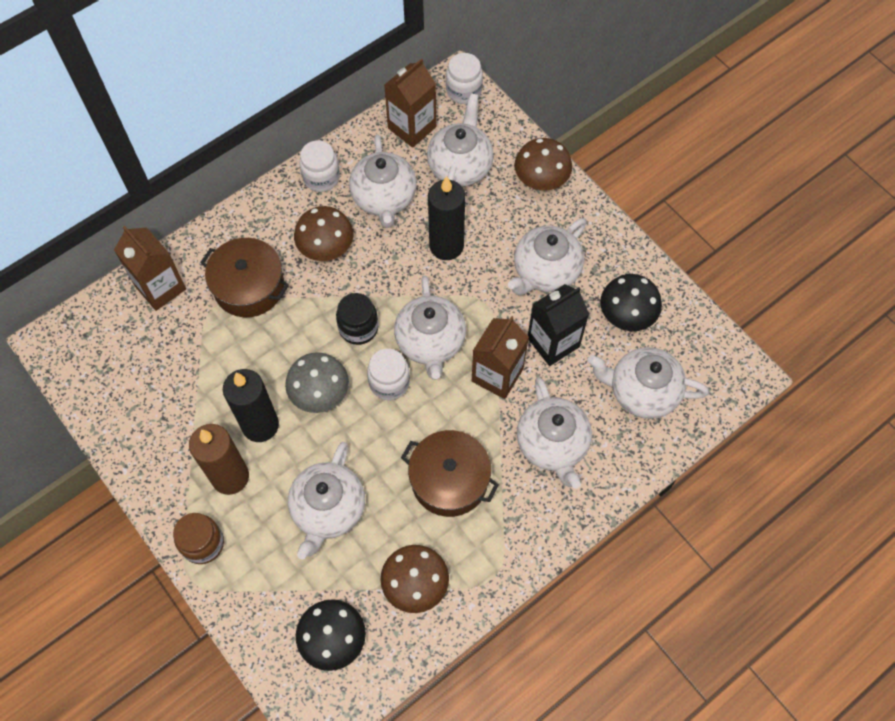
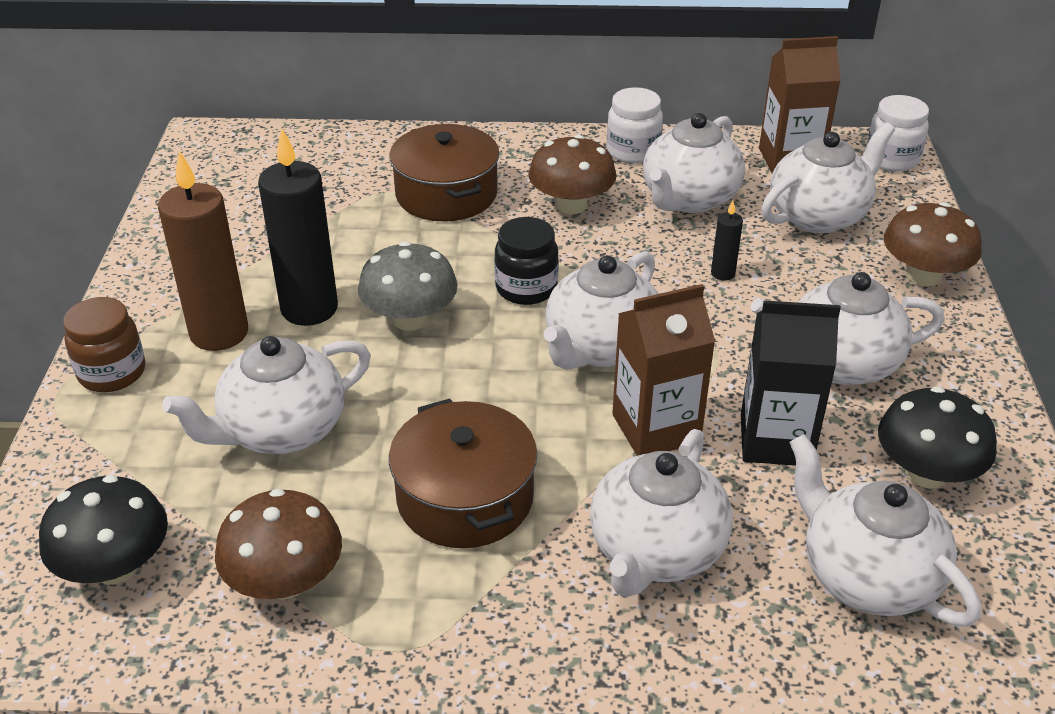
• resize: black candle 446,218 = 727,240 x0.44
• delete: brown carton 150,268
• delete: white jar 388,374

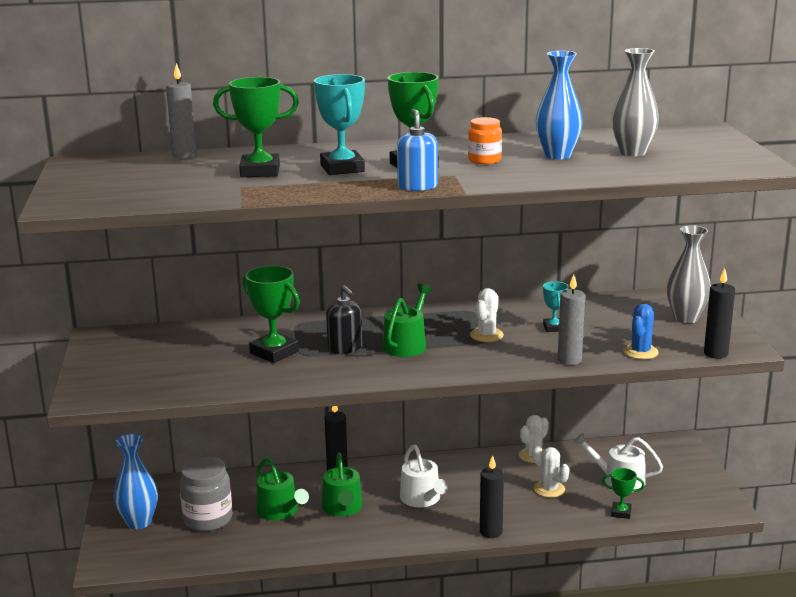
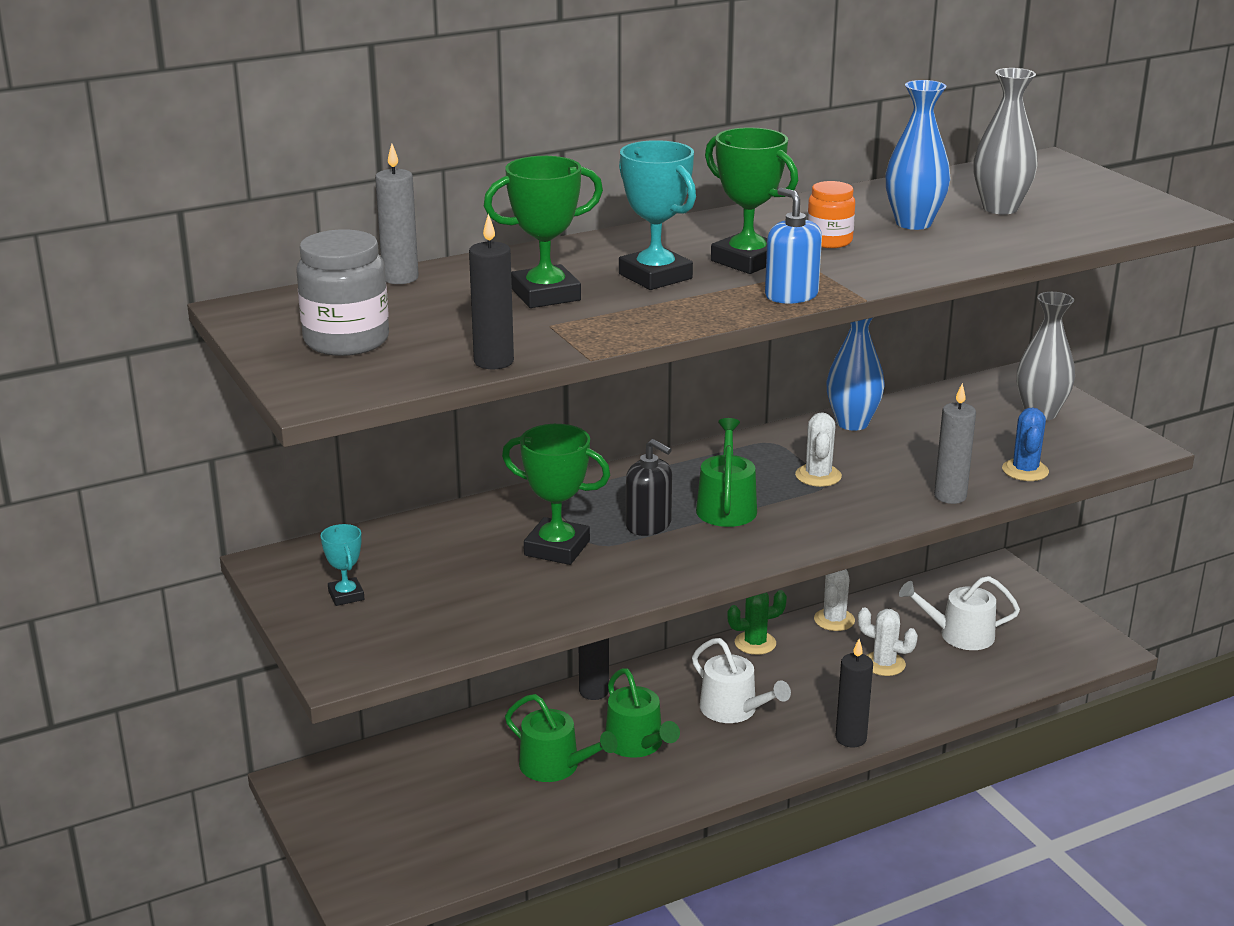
• move: black candle 719,313 to 491,291
• move: turquoise trophy 556,306 to 342,565
• move: blue vase 136,481 to 855,374
• move: grey jar 205,494 to 343,292
• delete: green trophy 623,493
• insert: green cactus 757,622

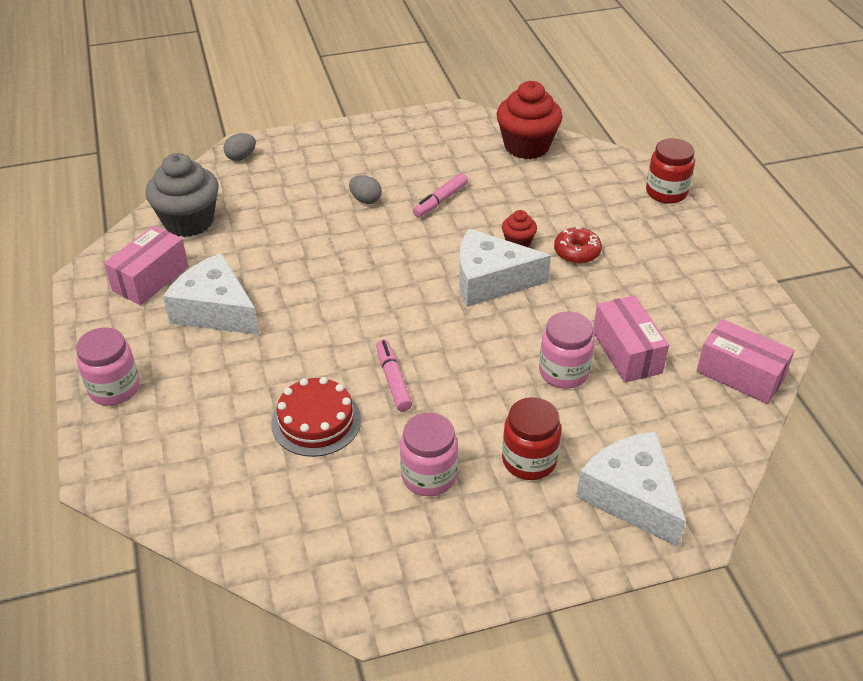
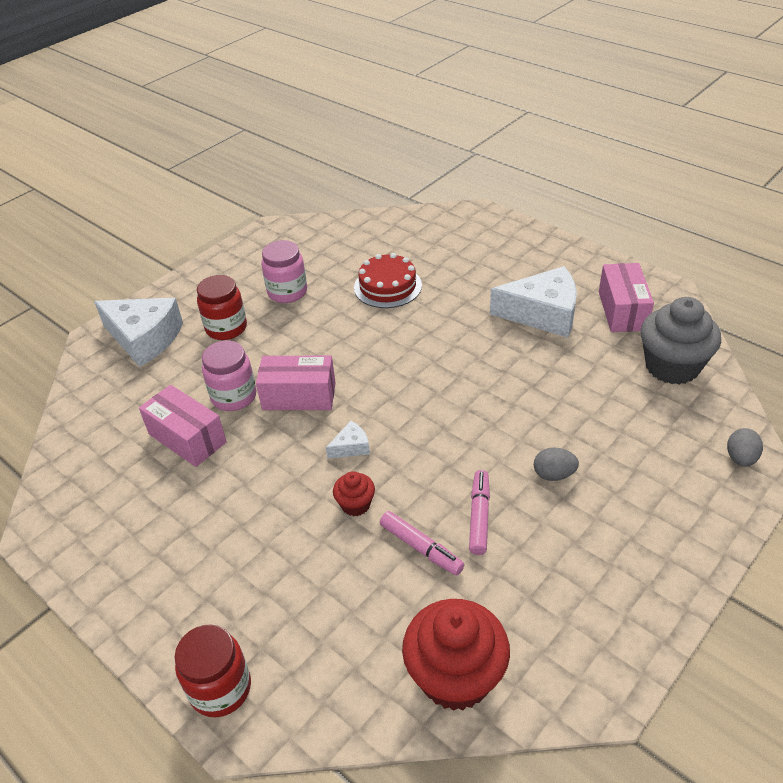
• delete: red donut 578,245
• resize: white cheese 505,268 = 348,440 x0.44
• move: pink box 745,361 to 296,382
• delete: pink jar 108,366
• move: pink marker 394,375 to 422,543

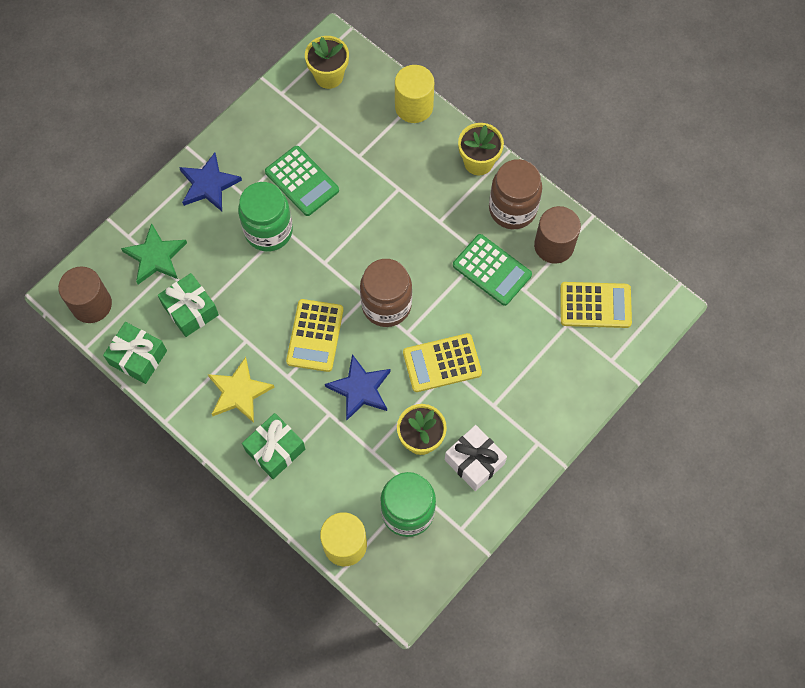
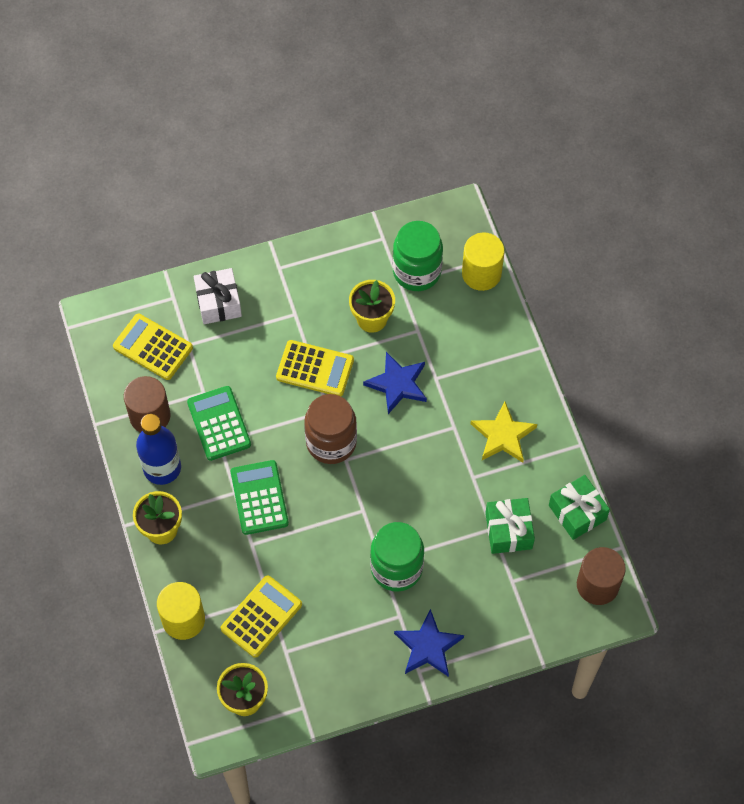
• move: green calculator 302,181 to 260,497
• replace: brown jar 515,194 to blue bottle 158,449
• delete: green star 154,253
• move: yellow calculator 315,335 to 261,616
• delete: green gift 273,446
• move: white gift 476,458 to 218,296

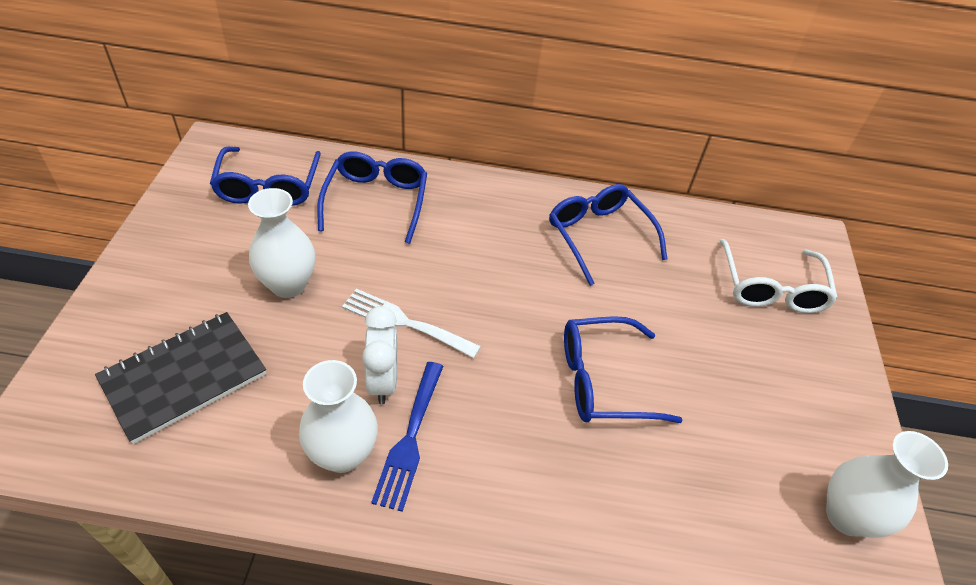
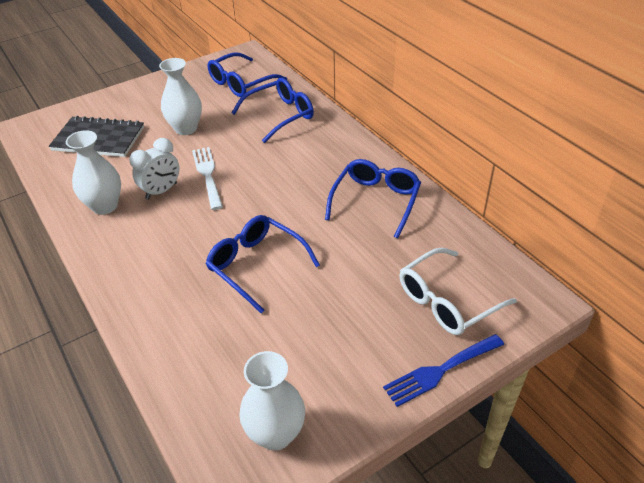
• move: blue fork 407,437 to 443,370

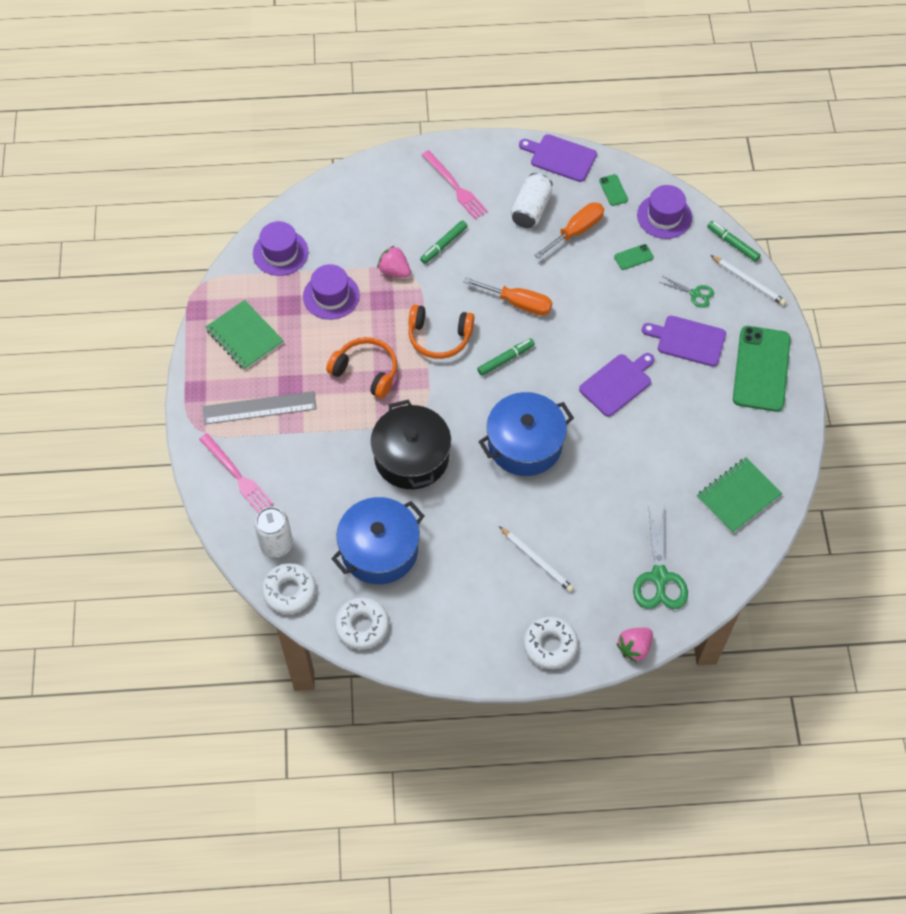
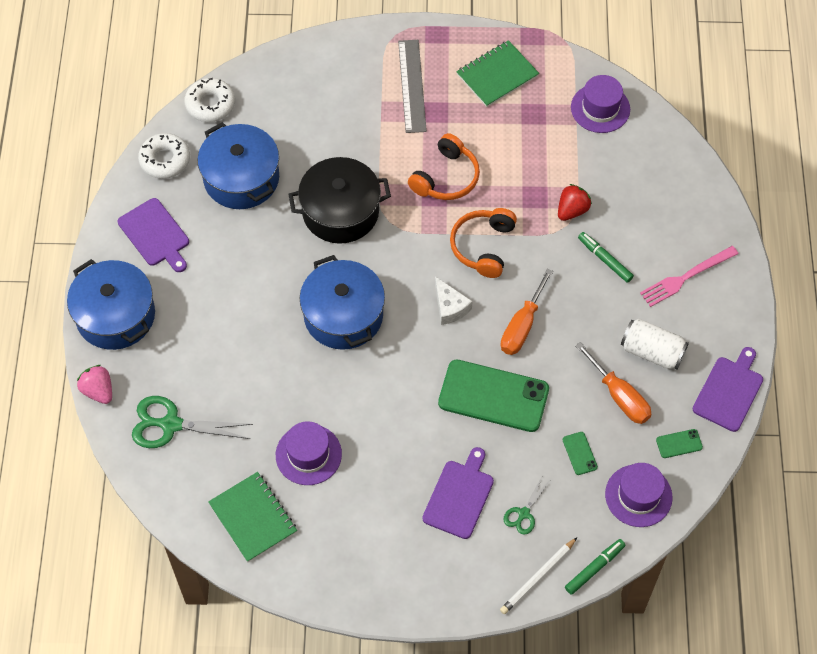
• recolor: pink strawberry 394,261 to red strawberry 575,202
• move: purple hat 331,292 to 309,453
• move: green phone 762,369 to 493,396
• replace: green marker 506,357 to white cheese 454,300
• move: purple cutting board 616,385 to 153,235
• delete: pink fork 236,473
• delete: white can 273,532
• delete: white pencil 536,559
• replace: white donut 551,643 to blue pot 111,304

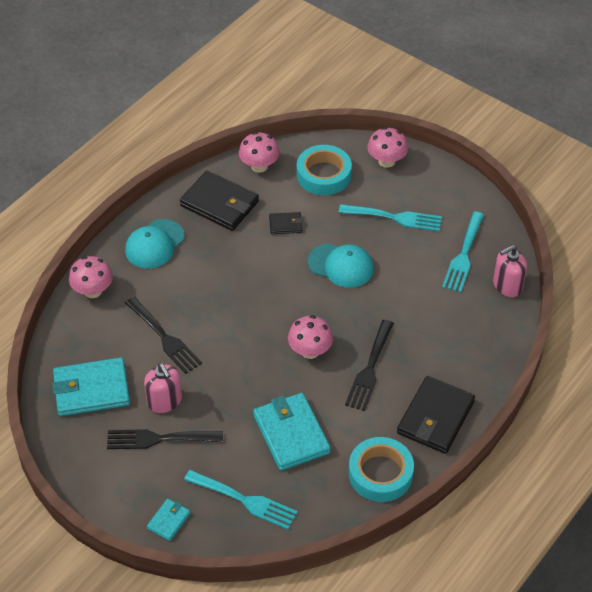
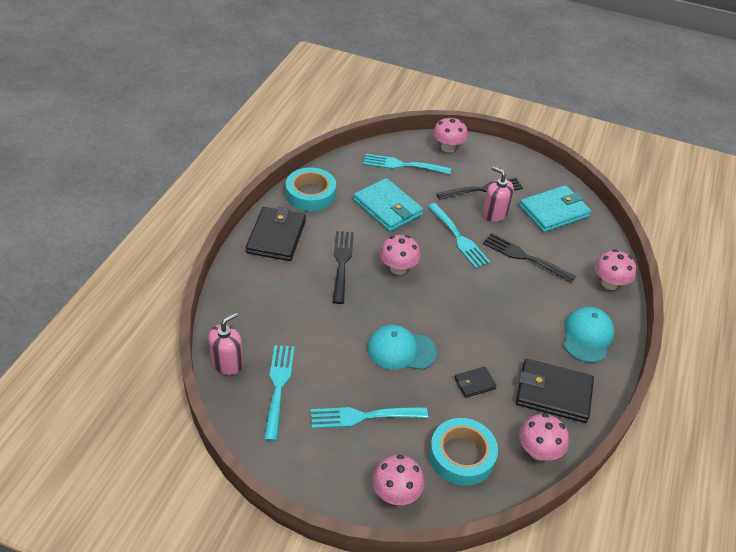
• replace: turquoise wallet 168,520 to pink mushroom 450,134
• insert: turquoise fork 458,236

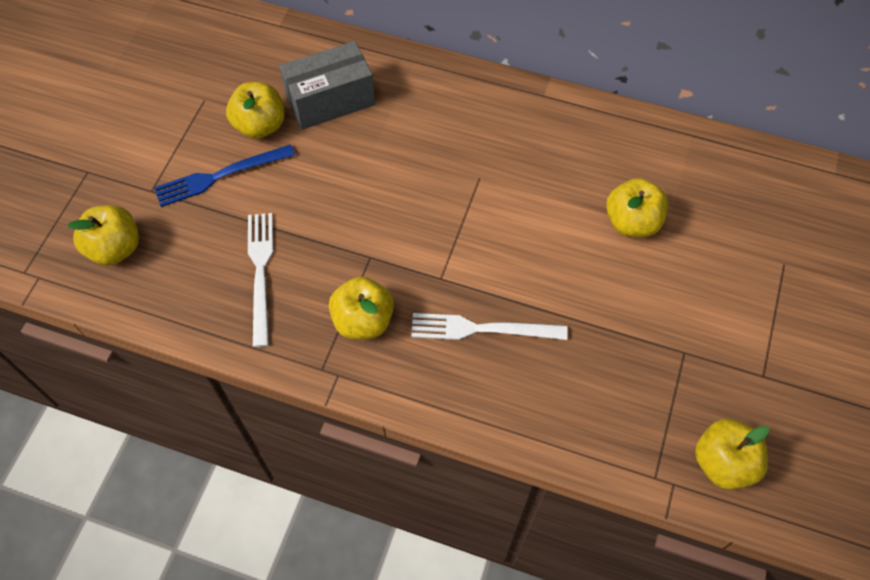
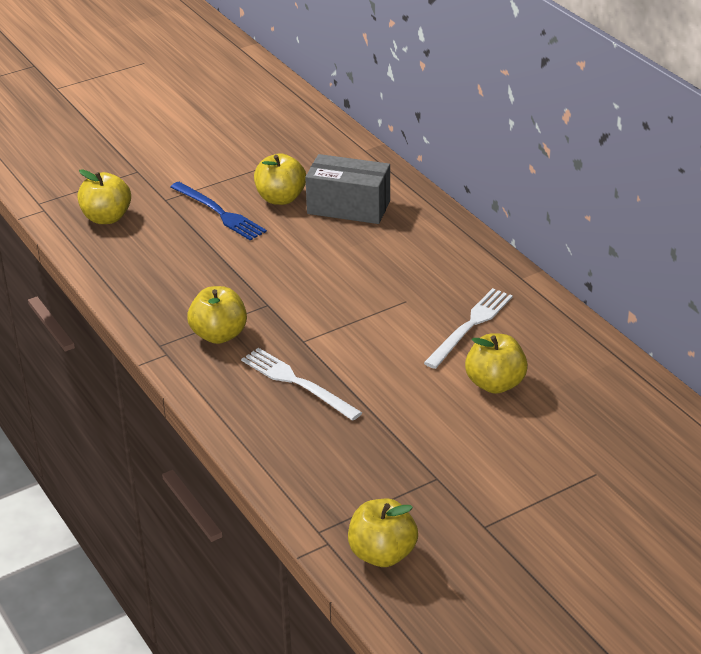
• rotate: blue fork 224,175 = 219,211 150 degrees counterclockwise
• move: white fork 260,280 to 468,328

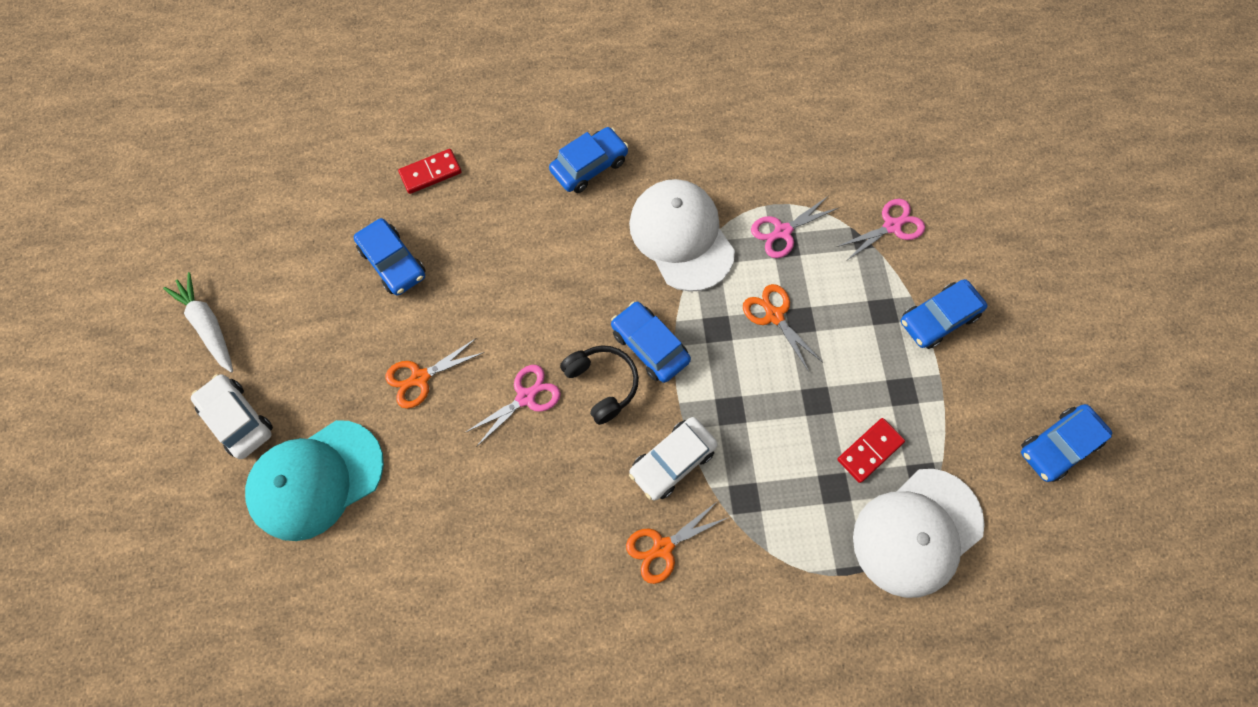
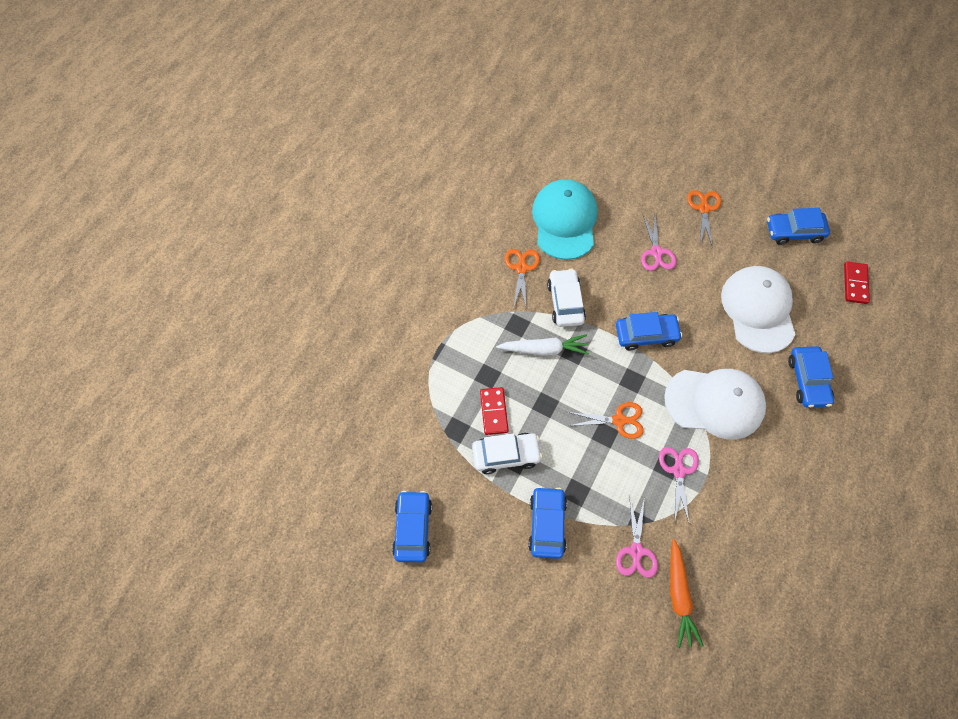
• move: white carrot 198,322 to 542,345
• delete: black headphones 599,385
• move: white car 232,416 to 507,453
• move: turquoise cap 314,480 to 565,219
• move: white cap 919,533 to 758,309
• insert: orange carrot 687,593

